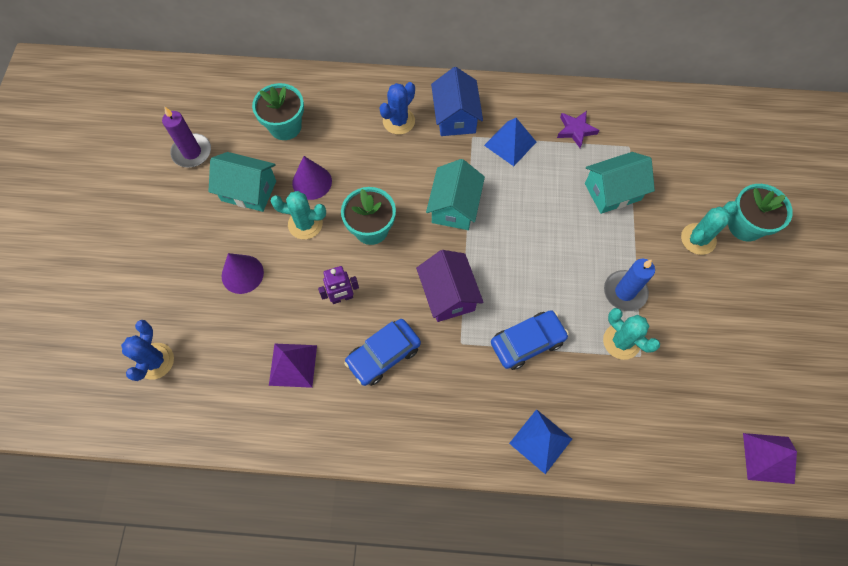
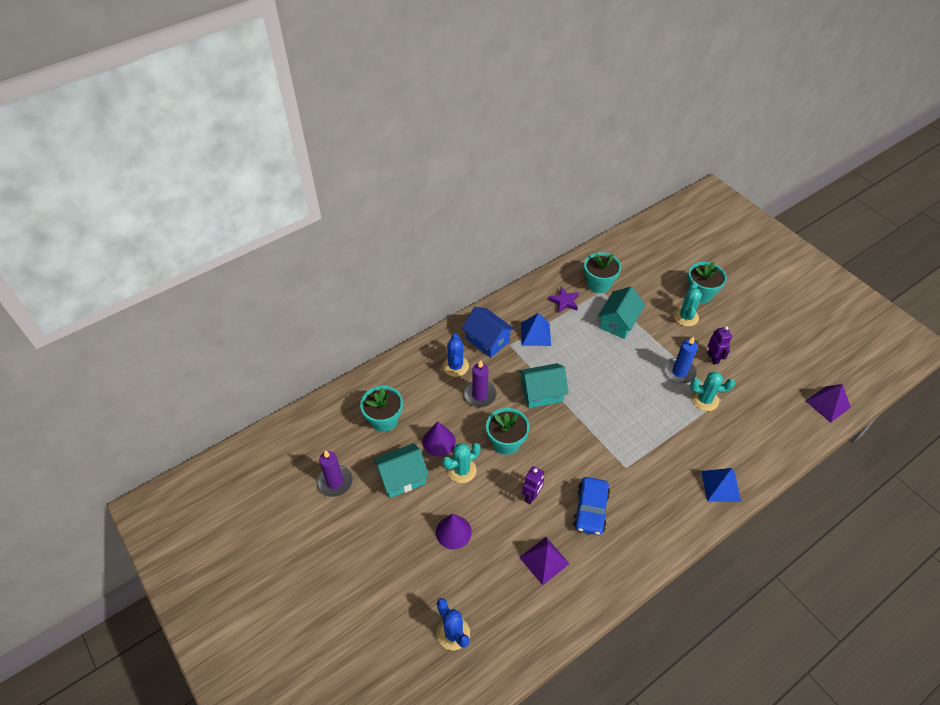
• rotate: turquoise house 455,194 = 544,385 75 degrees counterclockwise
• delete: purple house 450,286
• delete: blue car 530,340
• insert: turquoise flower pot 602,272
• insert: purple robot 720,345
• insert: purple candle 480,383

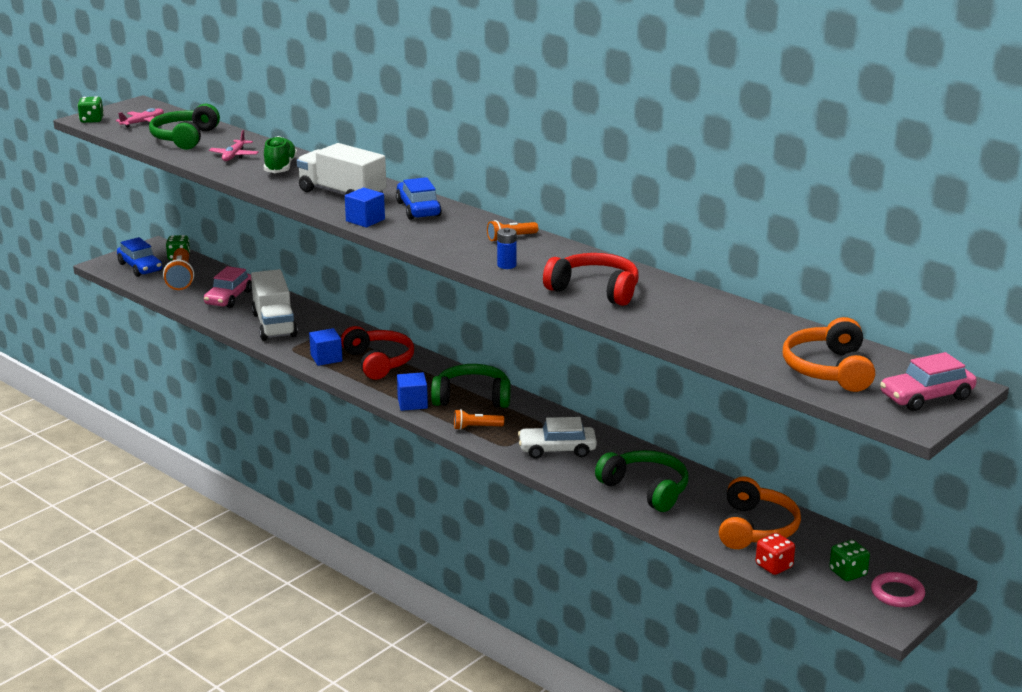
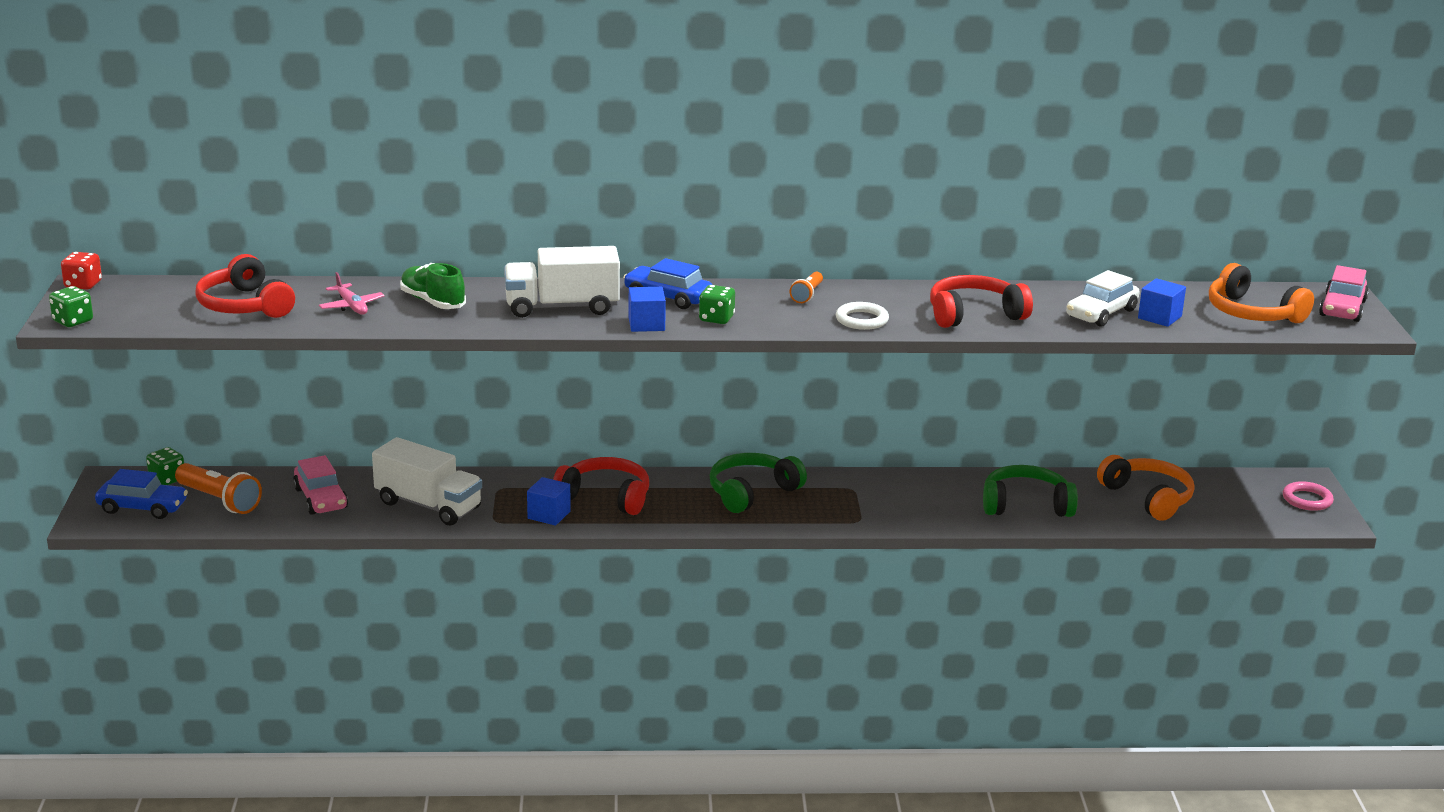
• recolor: green headphones 184,127 to red headphones 245,286
• delete: pink plane 140,117
• replace: blue battery 507,248 to white ring 862,316
• move: blue cube 412,391 to 1162,302
• delete: orange flashlight 479,419
• move: white car 557,438 to 1103,298
• move: red dice 775,554 to 81,270
• move: green dice 849,560 to 717,304

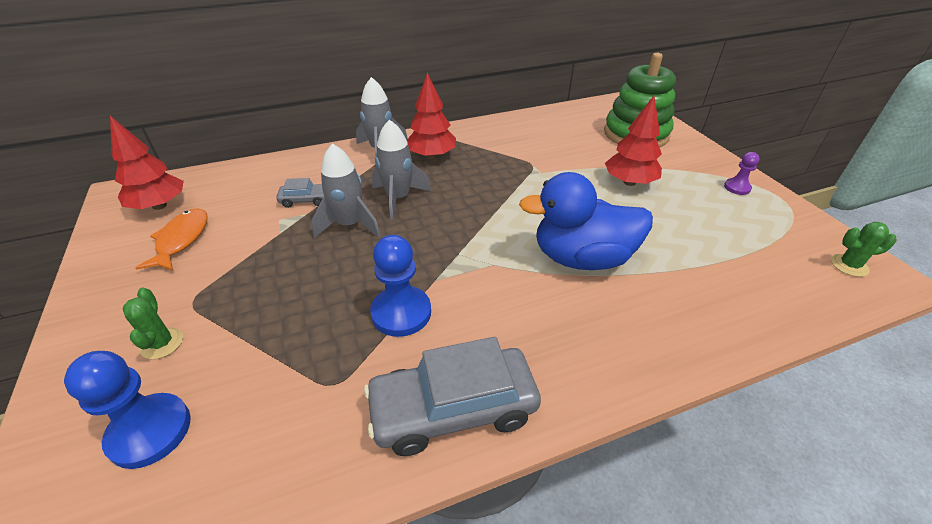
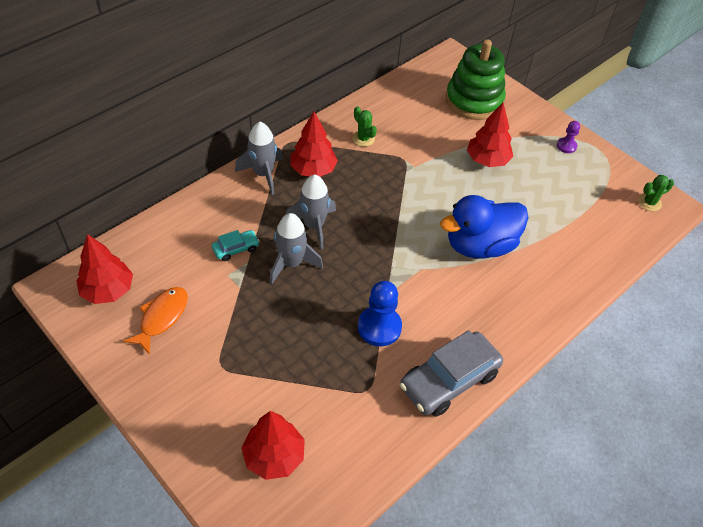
• recolor: grey car 300,193 to turquoise car 236,245
• rotate: orange fish 171,239 = 155,321 45 degrees clockwise
• move: green cactus 153,323 to 365,126
• replace: blue pawn 127,410 to red tree 273,445

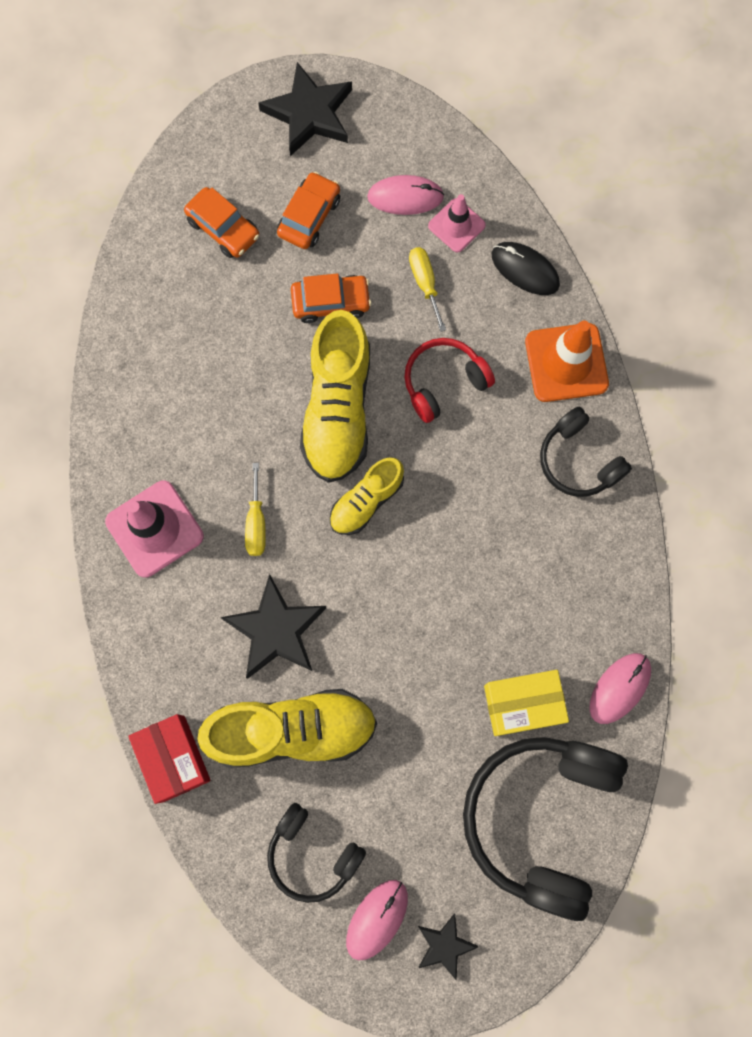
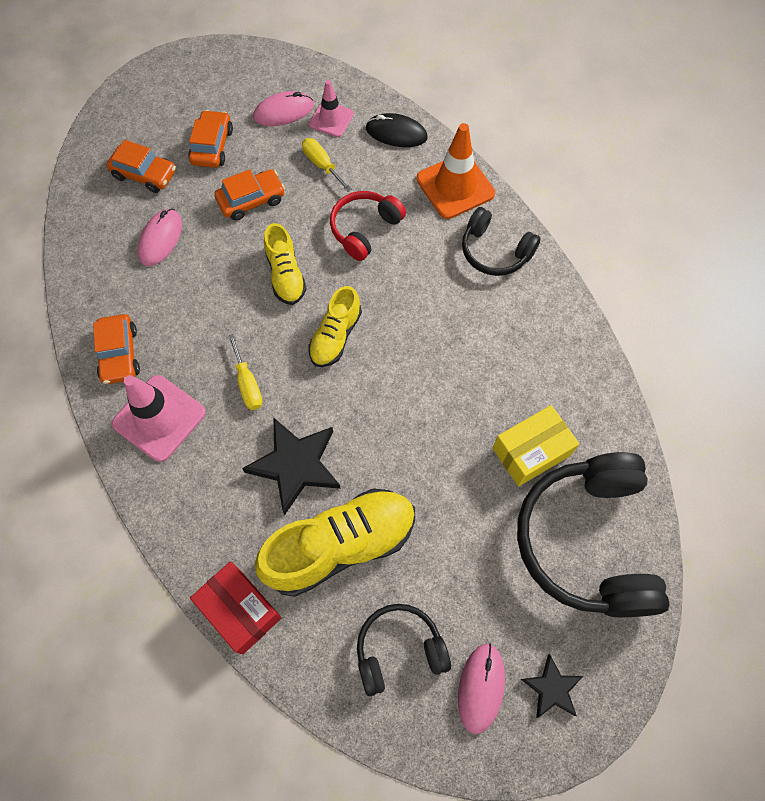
• delete: black star 305,109
• resize: yellow shoe 335,396 = 285,264 x0.57
• move: pink mouse 620,688 to 160,237
• rotate: black headphones 316,853 = 404,650 150 degrees clockwise
• insert: orange car 116,349

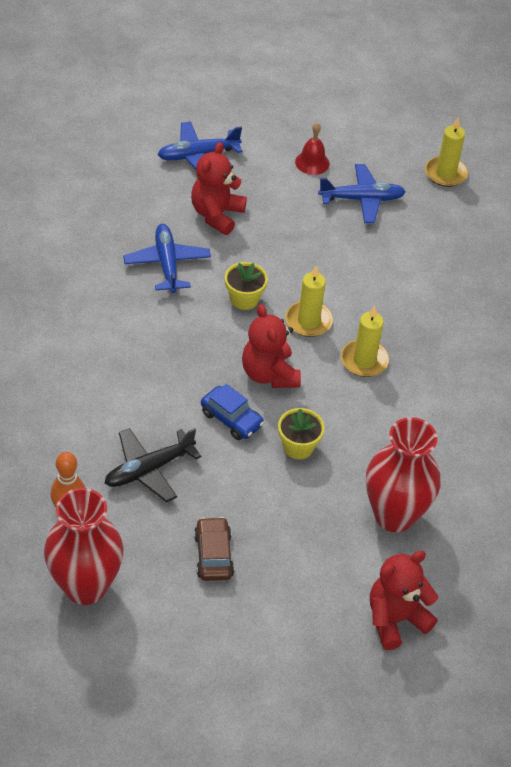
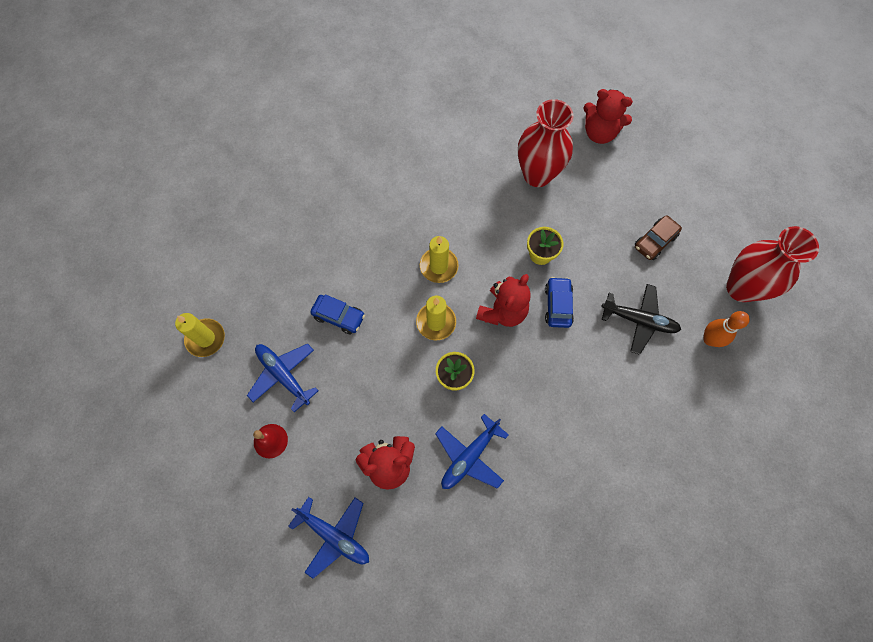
• insert: blue car 337,314

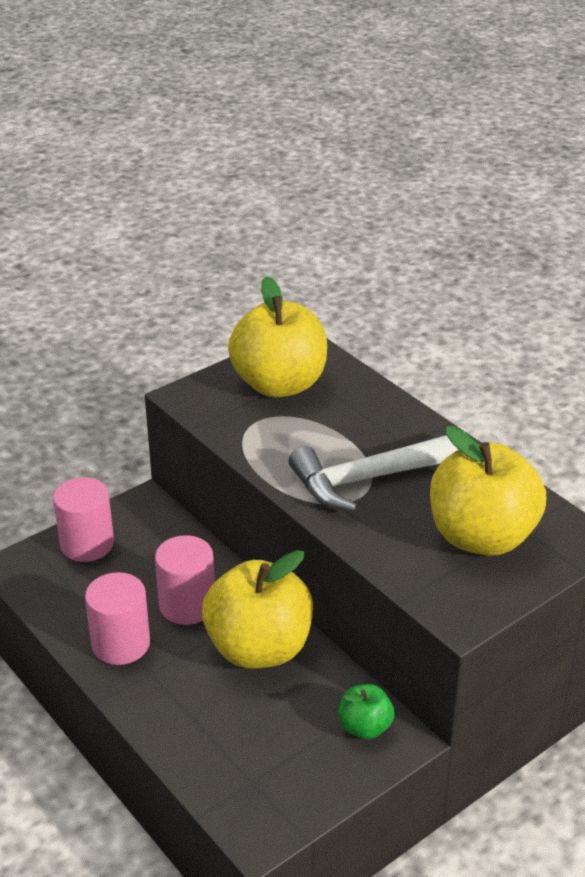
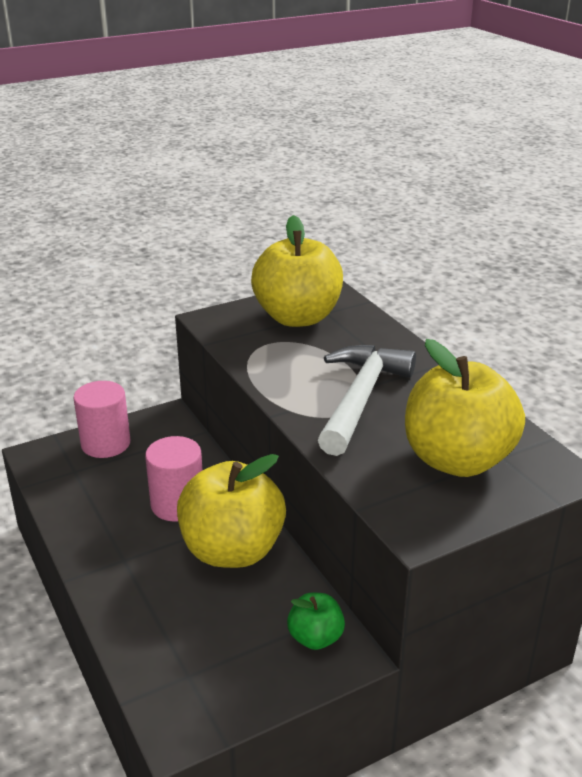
• rotate: white hammer 376,471 = 367,400 120 degrees clockwise
• delete: pink cylinder 117,618

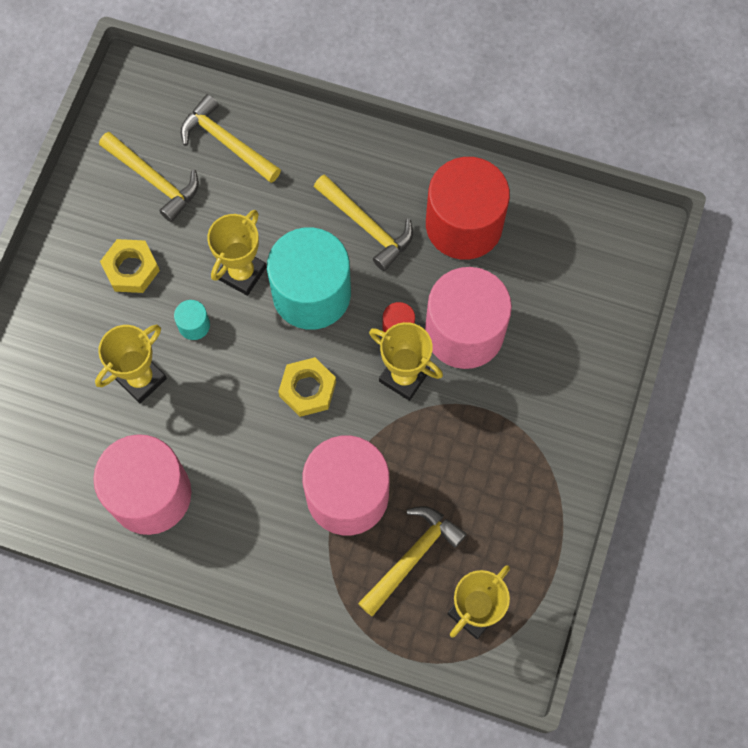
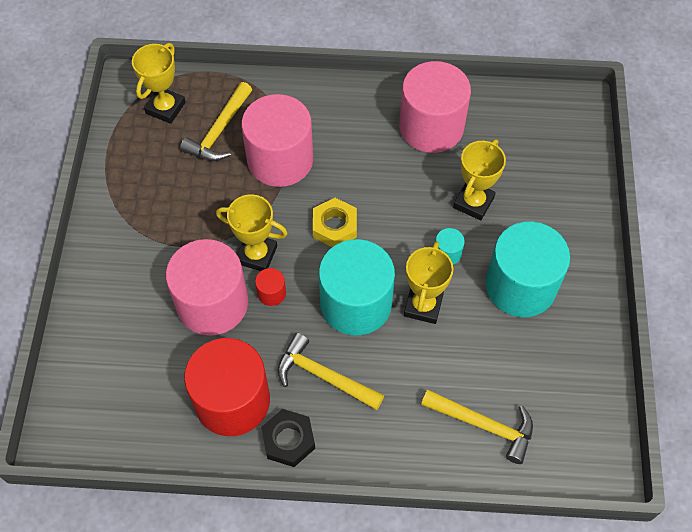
• delete: yellow hammer 149,177
• replace: yellow nut 130,266 to turquoise cylinder 528,269
• insert: black nut 288,438

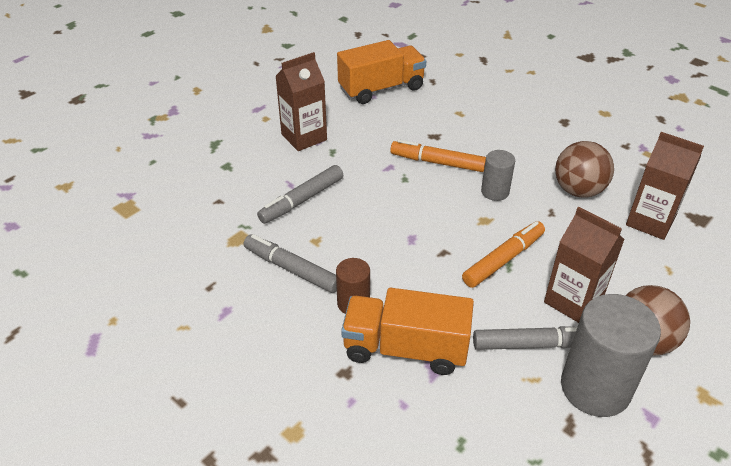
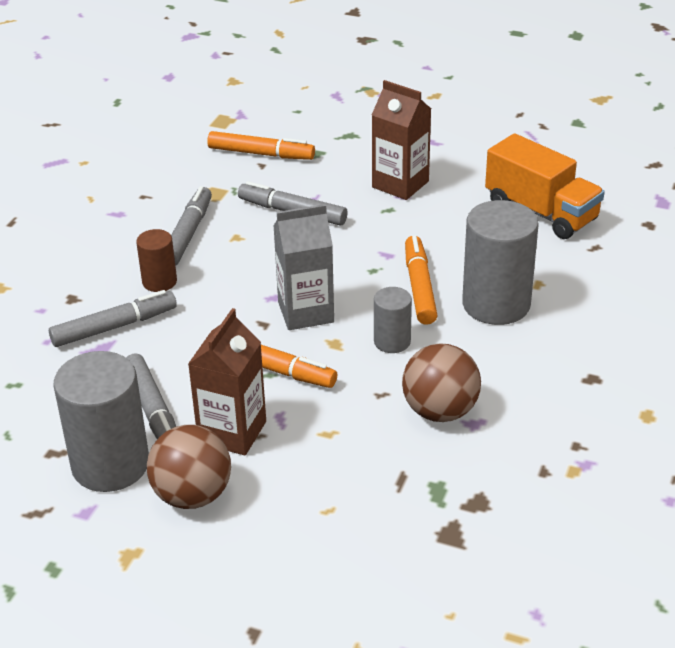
• delete: brown carton 665,186
• replace: orange truck 407,331 to grey marker 113,318
• insert: orange marker 261,145
• insert: grey cylinder 500,262
• insert: grey carton 303,267

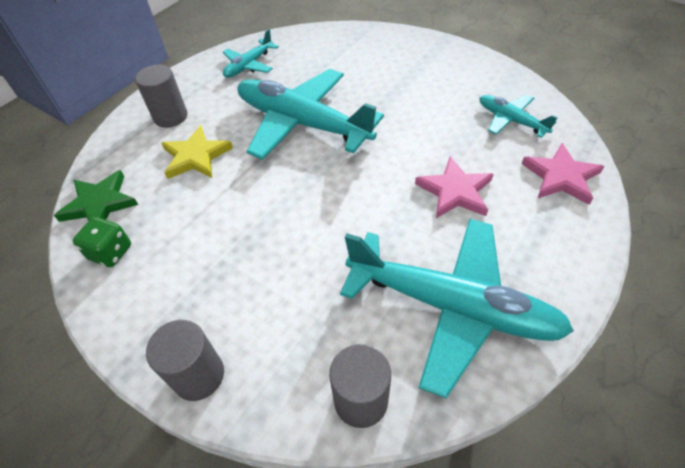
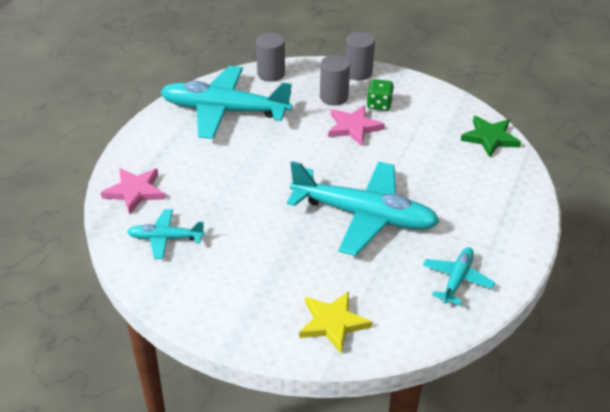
• move: grey cylinder 161,96 to 335,80
• rotate: turquoise plane 519,116 = 166,234 150 degrees clockwise
• move: yellow star 197,152 to 335,322
• move: pink star 454,187 to 356,125
• move: green dice 102,242 to 380,95

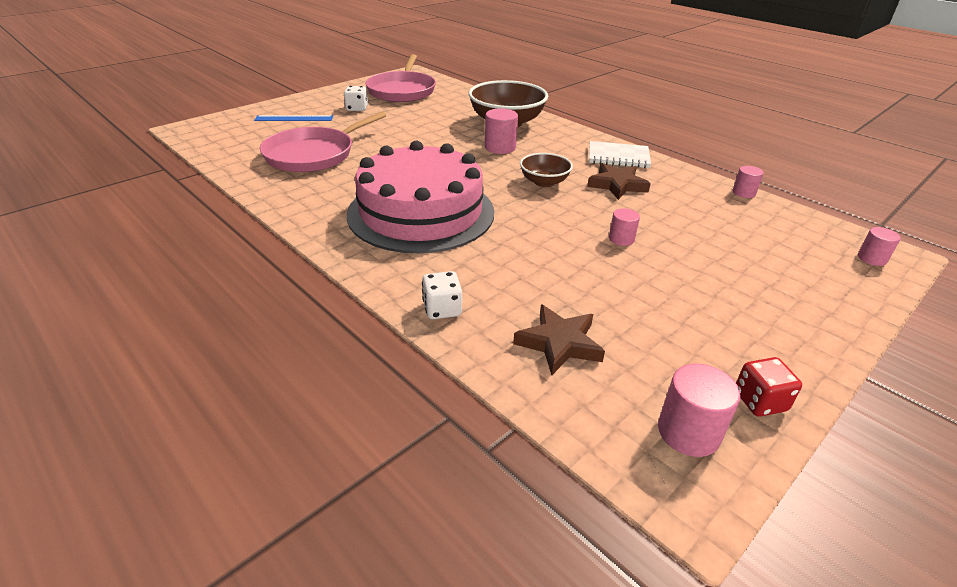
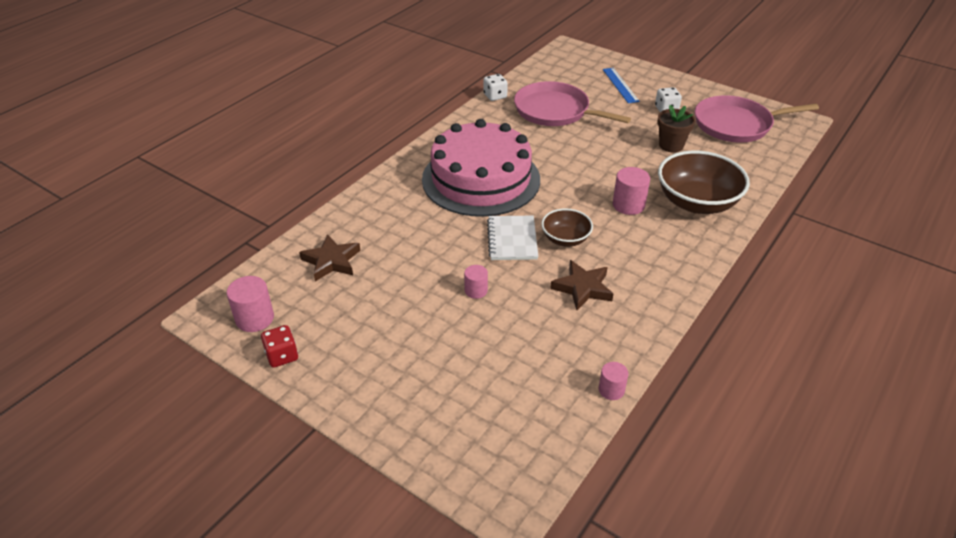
• move: white notebook 620,154 to 512,238
• delete: pink cylinder 879,246
• move: white dice 442,295 to 496,87
• insert: brown flower pot 676,129

